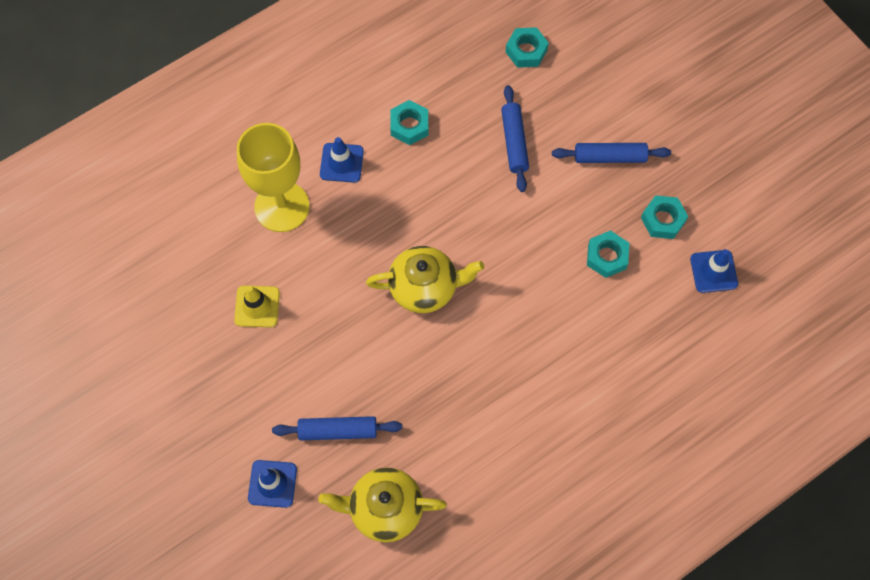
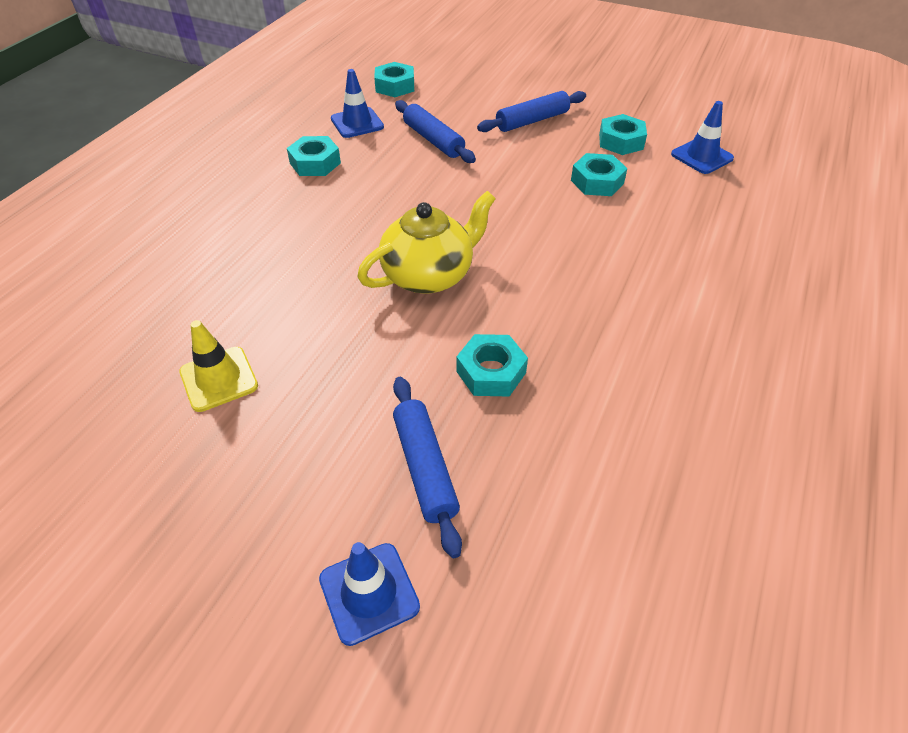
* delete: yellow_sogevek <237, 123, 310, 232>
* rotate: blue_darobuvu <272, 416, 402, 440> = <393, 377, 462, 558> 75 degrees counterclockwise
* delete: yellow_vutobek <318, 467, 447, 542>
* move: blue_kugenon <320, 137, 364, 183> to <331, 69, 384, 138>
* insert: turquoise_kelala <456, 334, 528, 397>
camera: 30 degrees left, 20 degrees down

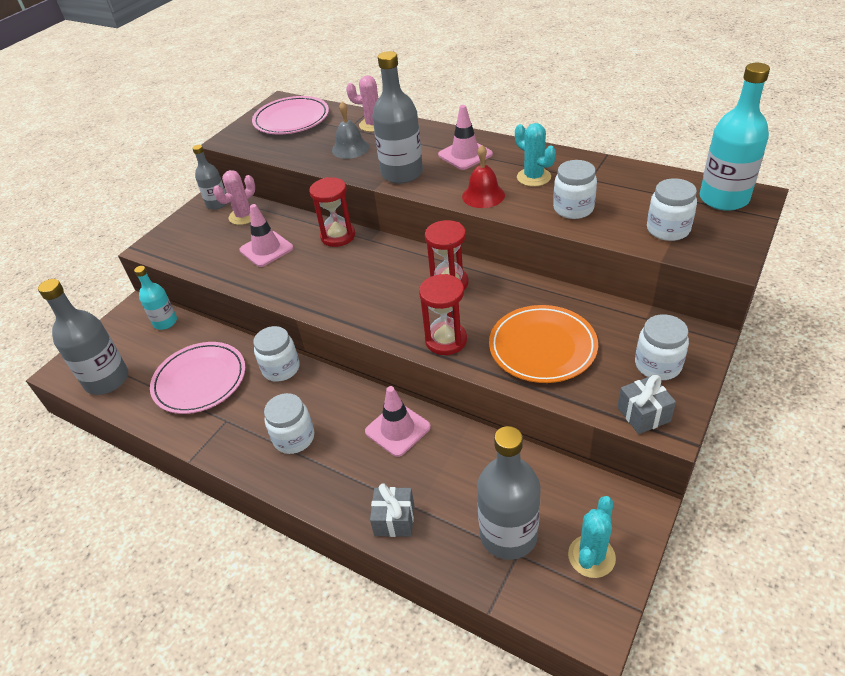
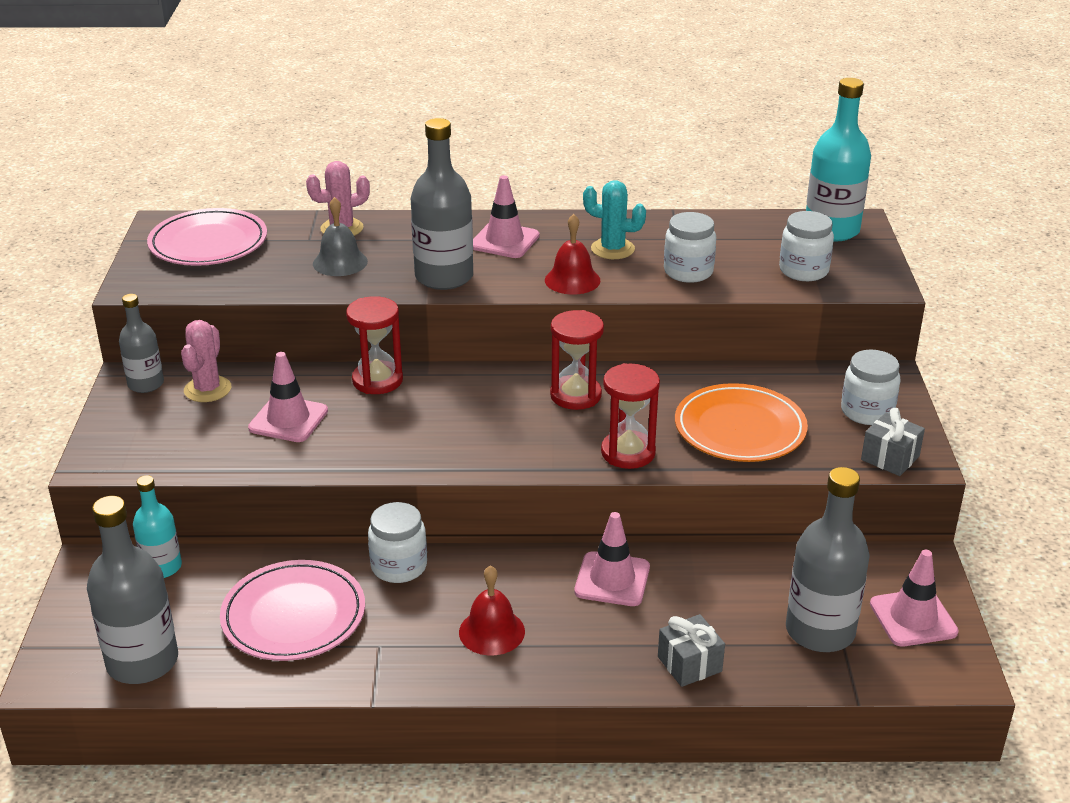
* replace: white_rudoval <264, 393, 314, 454> to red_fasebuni <459, 565, 525, 656>
* replace: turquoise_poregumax <568, 496, 616, 578> to pink_kugenon <870, 550, 959, 647>
camera: 35 degrees left, 10 degrees down

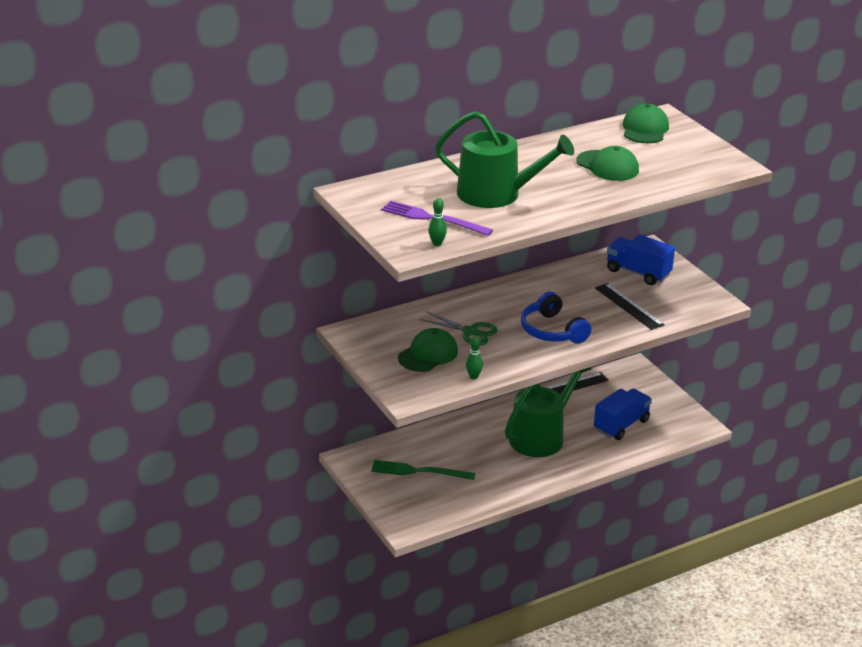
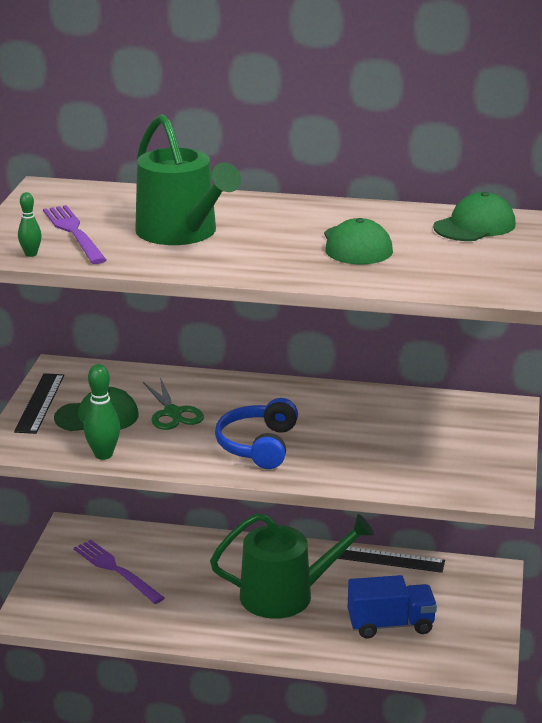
* recolor: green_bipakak <371, 460, 475, 480> to purple_bipakak <73, 540, 165, 604>
* resize: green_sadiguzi <466, 336, 483, 379> = <84, 364, 120, 460> x1.65
* move: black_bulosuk <595, 283, 665, 330> to <14, 373, 64, 434>
* delete: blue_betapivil <607, 234, 675, 285>
camera: 40 degrees right, 5 degrees down

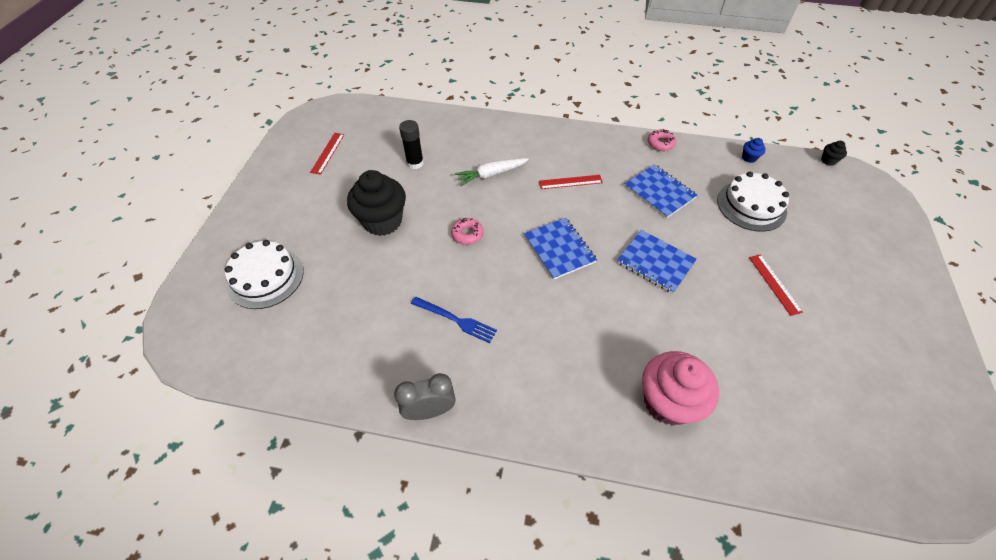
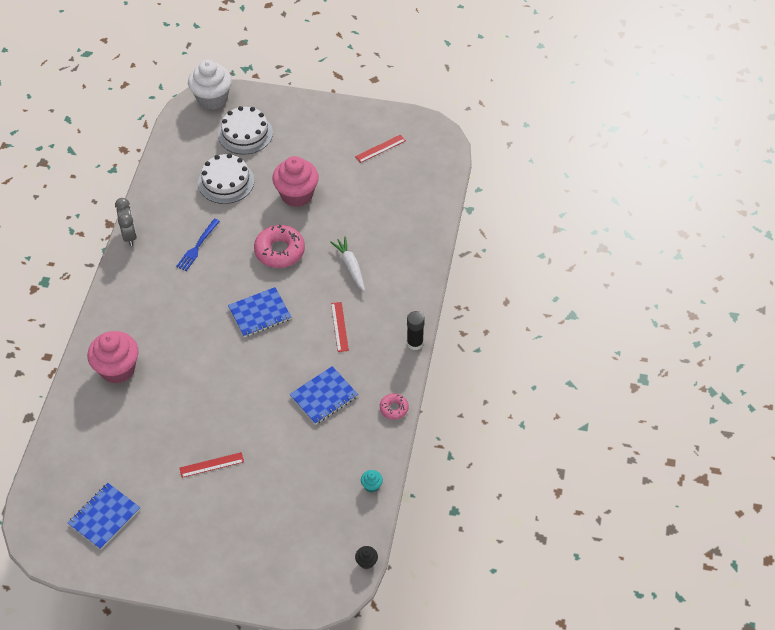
* rotate: red_bulosuk <310, 133, 345, 175> = <355, 135, 406, 163> 45 degrees counterclockwise
* recolor: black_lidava <347, 170, 406, 236> to pink_lidava <272, 156, 319, 207>
* move: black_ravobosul <399, 120, 424, 169> to <407, 311, 425, 350>
* resize: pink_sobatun <451, 218, 483, 245> = <254, 224, 305, 268> x1.89
* move: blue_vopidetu <617, 230, 697, 294> to <68, 483, 140, 550>
* move: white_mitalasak <717, 172, 789, 232> to <198, 154, 254, 204>
* recolor: blue_lidava <742, 138, 766, 163> to turquoise_lidava <361, 470, 383, 492>
* insert: white_lidava <188, 60, 232, 110>
camera: 90 degrees right, 0 degrees up

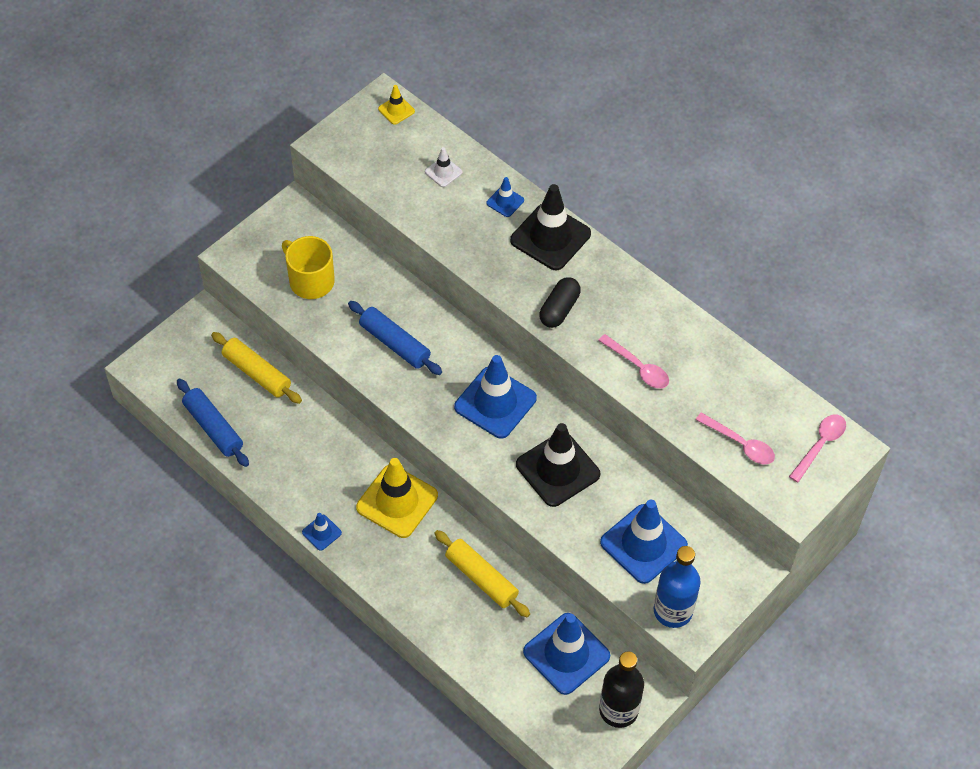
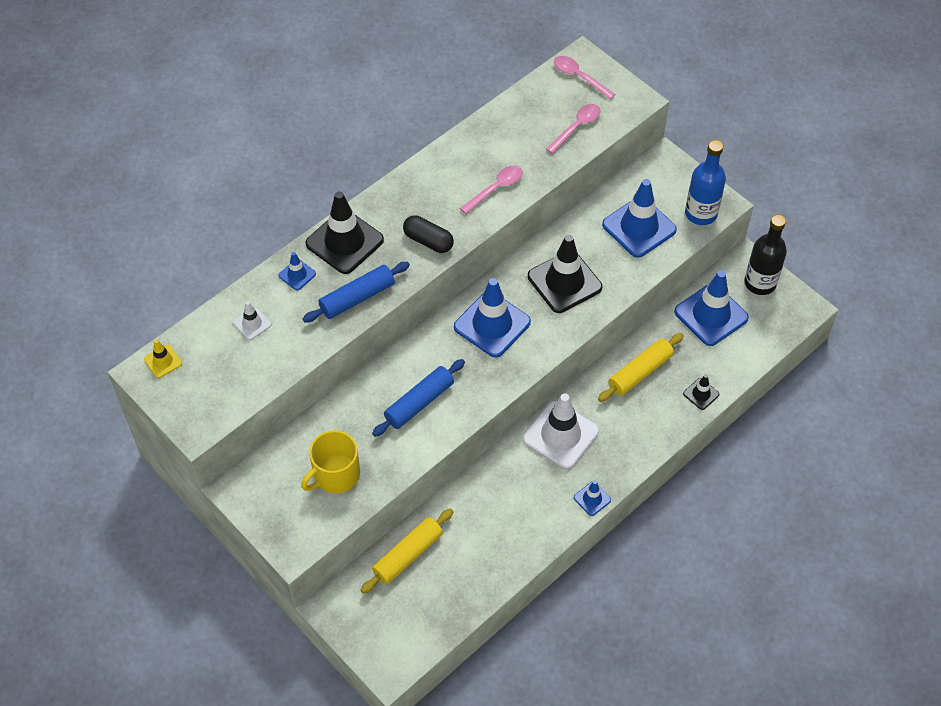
* move: blue_darobuvu <177, 379, 249, 467> to <303, 262, 410, 322>
* recolor: yellow_kugenon <356, 458, 438, 538> to white_kugenon <523, 393, 599, 469>
* insert: black_kugenon <683, 374, 719, 410>
camera: 85 degrees left, 0 degrees up

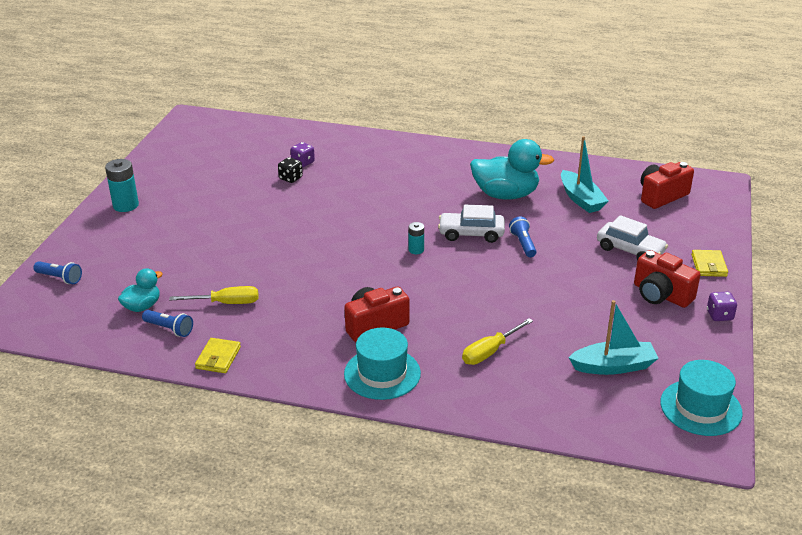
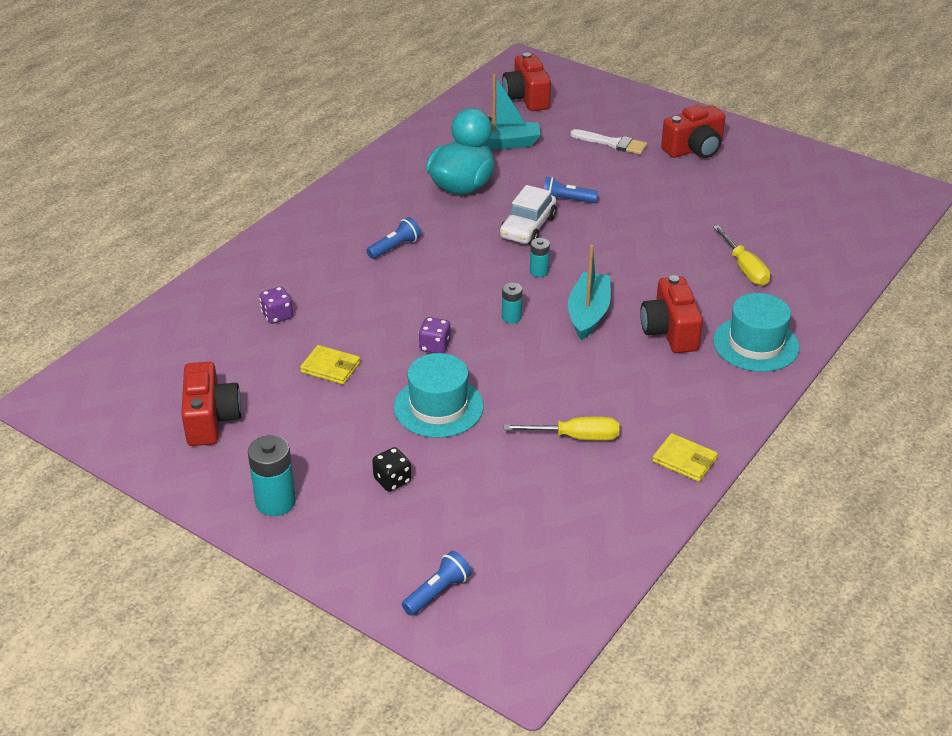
* delete: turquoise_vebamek <118, 268, 163, 312>
* move: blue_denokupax <142, 310, 193, 337> to <366, 217, 421, 259>
* rotate: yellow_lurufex <169, 286, 258, 304> = <503, 416, 619, 441> 75 degrees clockwise
* move: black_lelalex <278, 157, 303, 183> to <372, 447, 411, 492>
* move: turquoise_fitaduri <568, 300, 659, 375> to <568, 245, 611, 340>
* replace: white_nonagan <597, 215, 668, 260> to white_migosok <570, 129, 647, 155>
* move: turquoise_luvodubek <660, 360, 743, 436> to <394, 353, 484, 438>
* move: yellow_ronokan <691, 250, 728, 277> to <300, 345, 360, 384>
* move: purple_lelalex <707, 292, 737, 321> to <419, 317, 451, 353>
* insert: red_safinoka <181, 362, 242, 446>
* insert: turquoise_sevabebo <502, 283, 522, 323>
camera: 70 degrees left, 5 degrees up

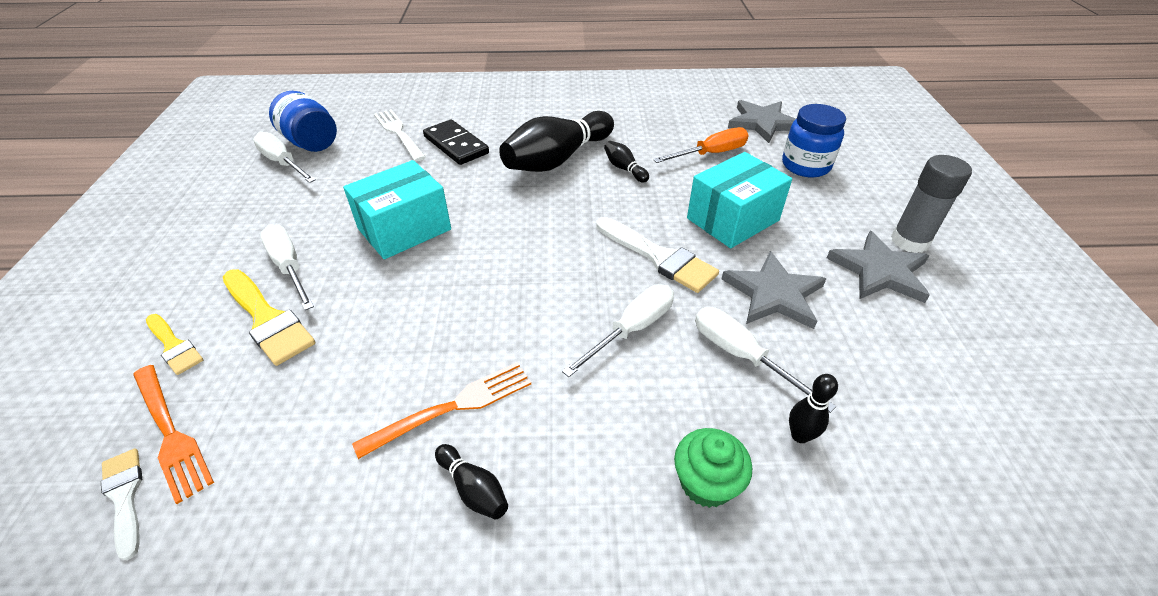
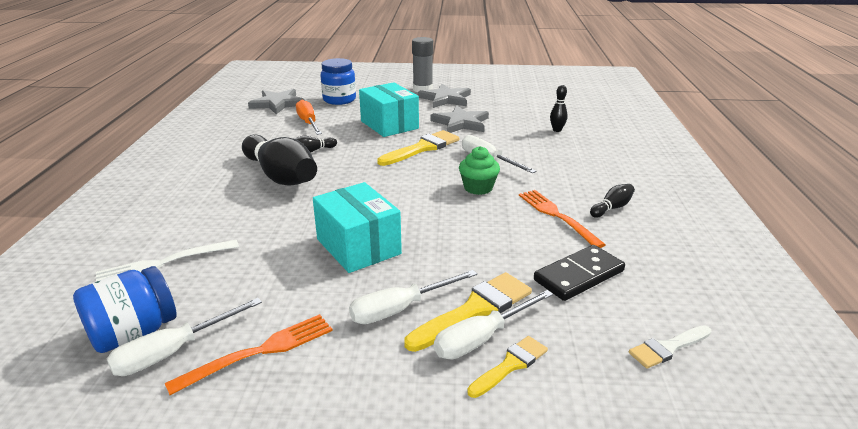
* move: orange_bipakak <133, 365, 214, 504> to <164, 314, 333, 395>
* move: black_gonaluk <423, 119, 489, 165> to <534, 245, 625, 301>
* recolor: white_migosok <596, 217, 719, 293> to yellow_migosok <377, 130, 459, 166>
* move: green_lidava <674, 428, 752, 508> to <459, 146, 500, 195>
* move: white_lurufex <695, 307, 836, 413> to <434, 290, 553, 359>
camera: 85 degrees left, 15 degrees down

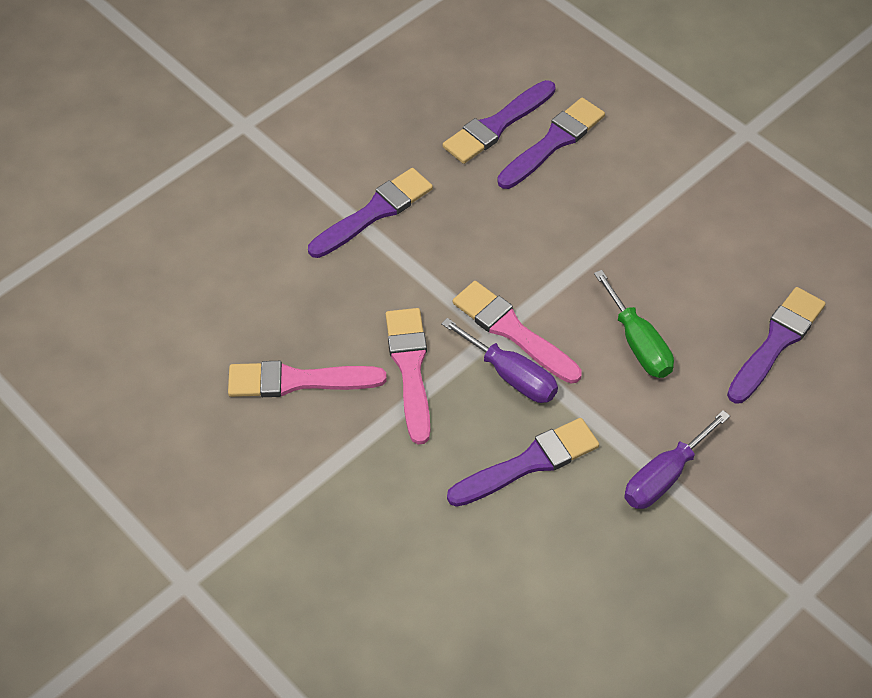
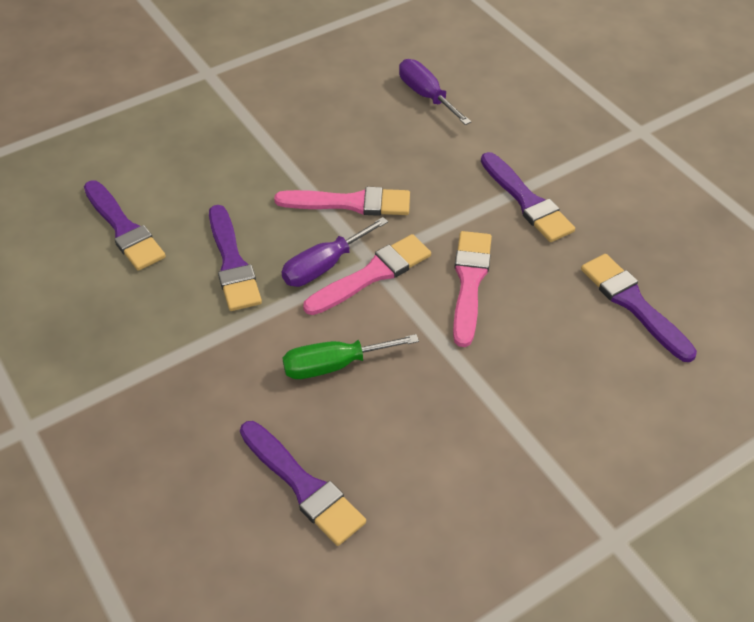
* move: pink_migosok <228, 361, 387, 397> to <453, 231, 492, 347>
* move: purple_migosok <497, 98, 605, 189> to <84, 180, 166, 271>
* move: purple_lurufex <624, 410, 730, 509> to <399, 59, 471, 125>
camera: 100 degrees right, 5 degrees down

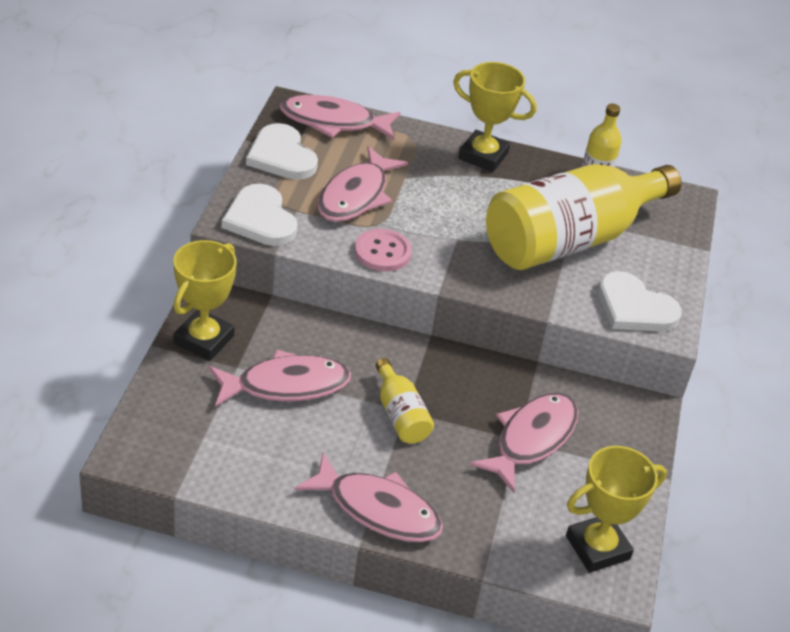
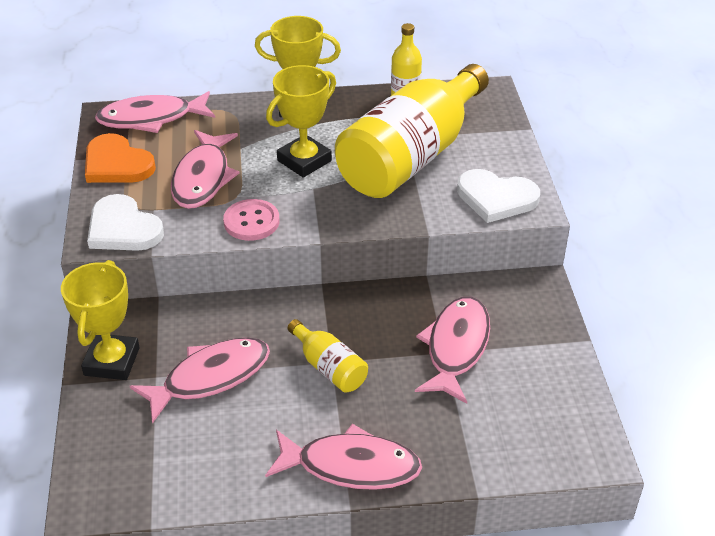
* recolor: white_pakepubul <246, 123, 318, 180> to orange_pakepubul <85, 133, 156, 183>
* move: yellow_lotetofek <566, 446, 667, 573> to <266, 65, 336, 178>
camera: 15 degrees left, 0 degrees up

